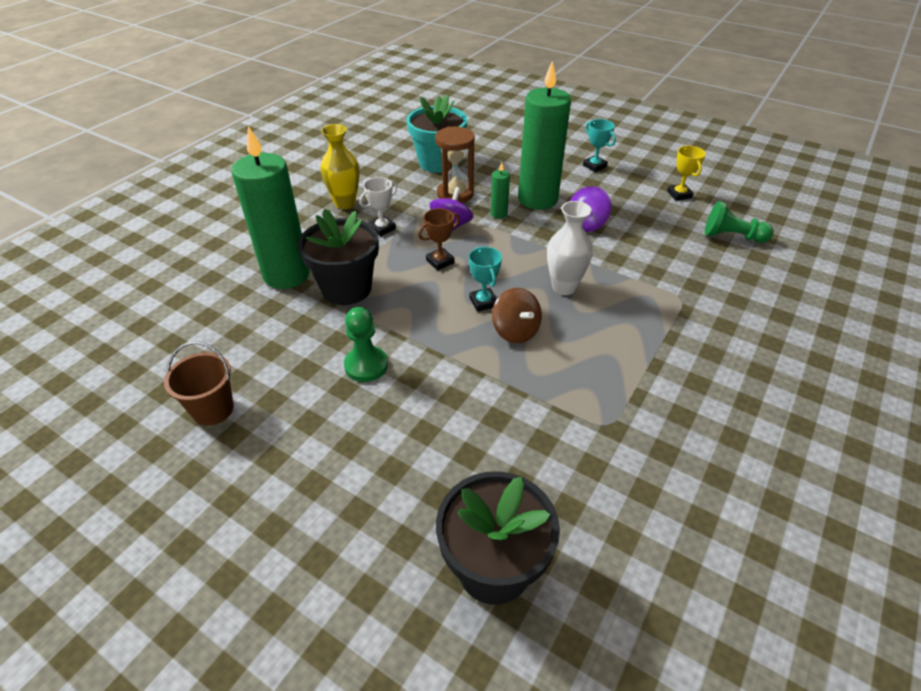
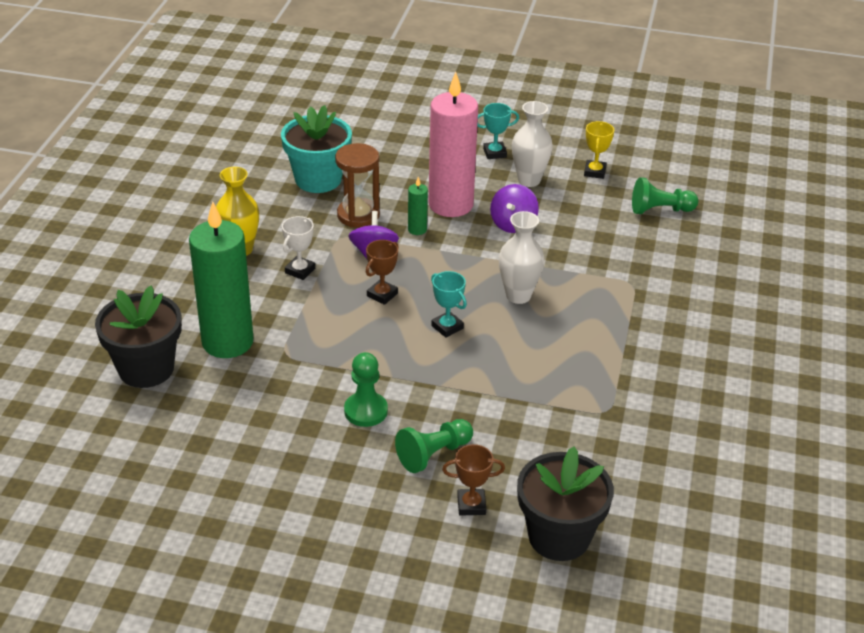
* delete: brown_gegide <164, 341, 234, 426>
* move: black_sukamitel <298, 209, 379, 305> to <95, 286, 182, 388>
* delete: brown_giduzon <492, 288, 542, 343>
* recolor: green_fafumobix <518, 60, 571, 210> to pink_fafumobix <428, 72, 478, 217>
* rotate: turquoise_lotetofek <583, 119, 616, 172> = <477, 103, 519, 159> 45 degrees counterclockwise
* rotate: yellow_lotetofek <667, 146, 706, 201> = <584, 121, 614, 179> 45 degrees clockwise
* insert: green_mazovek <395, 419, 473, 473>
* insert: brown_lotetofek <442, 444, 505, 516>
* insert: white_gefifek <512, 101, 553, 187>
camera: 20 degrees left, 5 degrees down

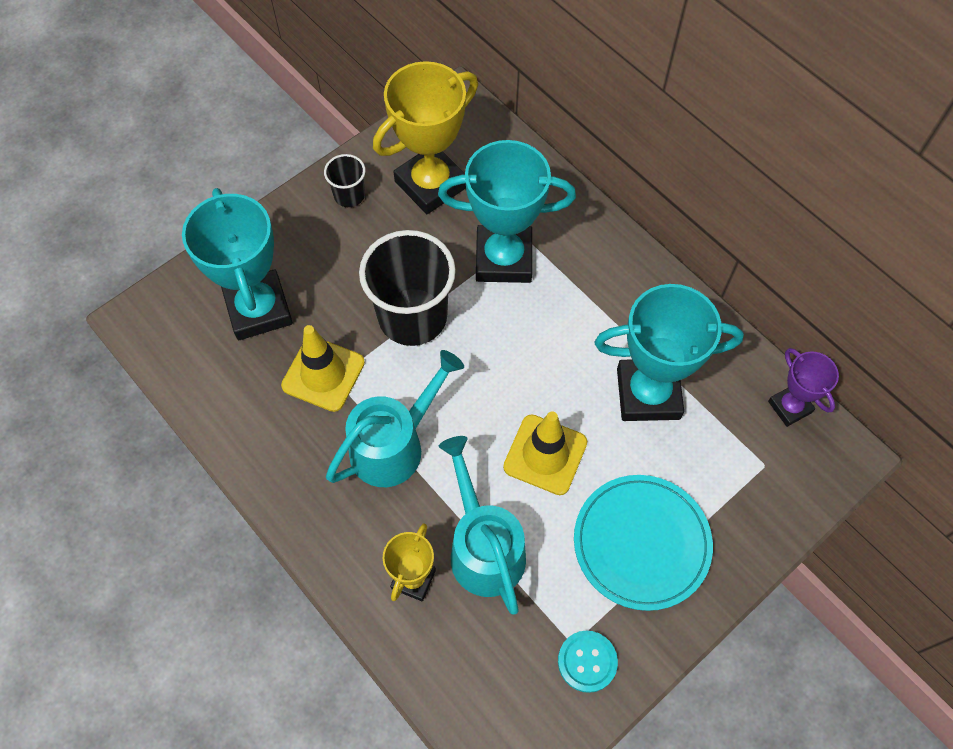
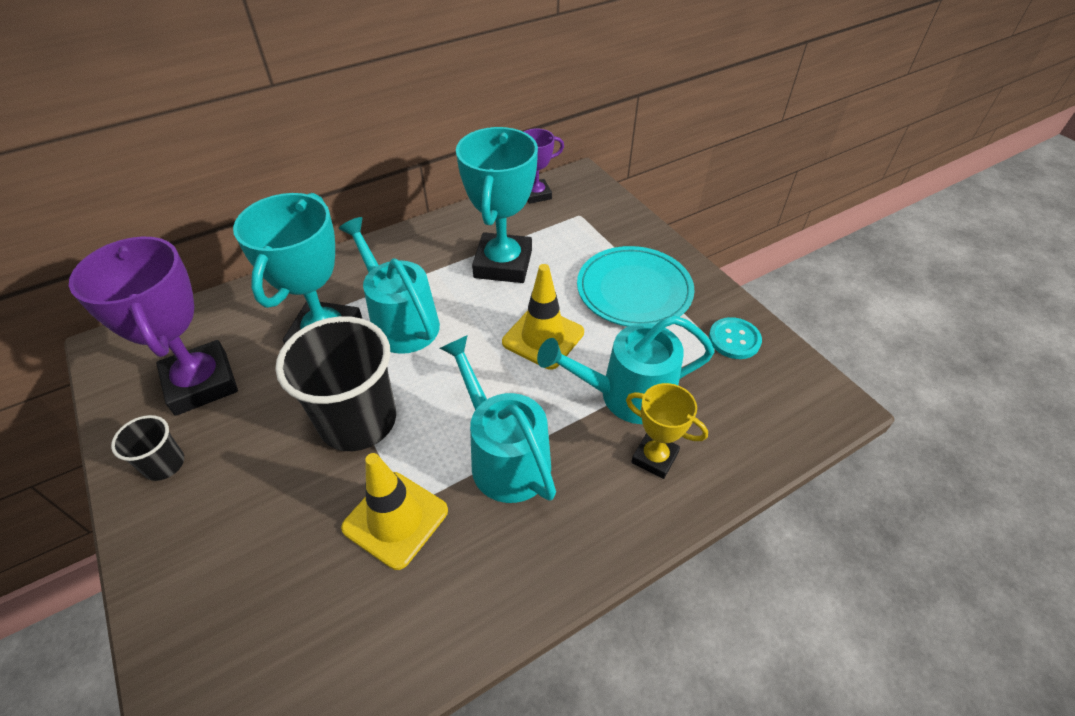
* delete: turquoise_lotetofek <182, 188, 293, 340>
* recolor: yellow_lotetofek <373, 61, 478, 214> to purple_lotetofek <69, 237, 238, 416>
* insert: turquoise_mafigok <339, 217, 440, 354>
camera: 80 degrees left, 15 degrees down

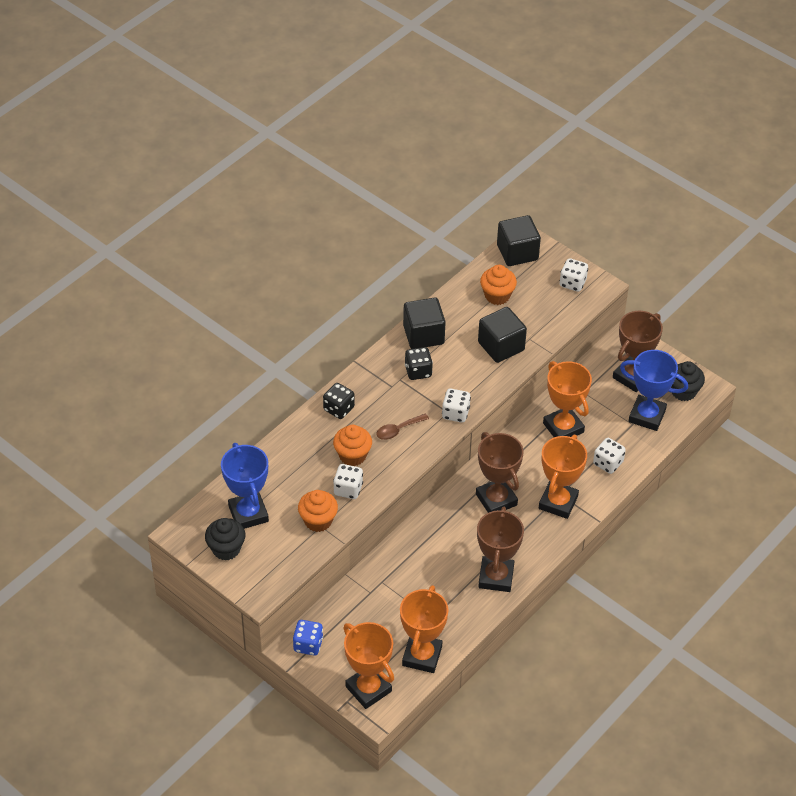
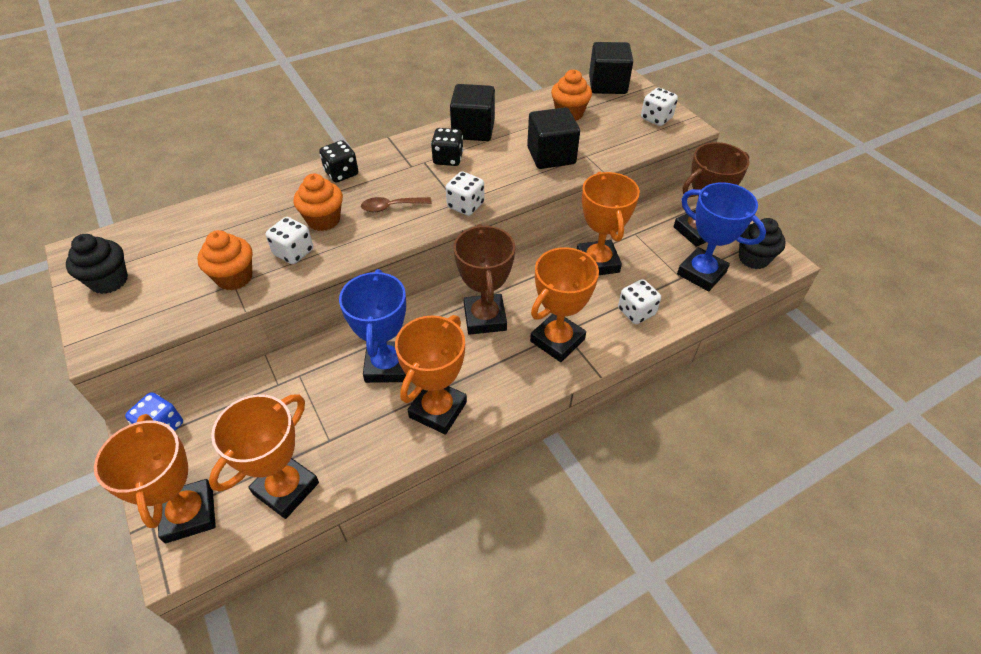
* move: blue_lotetofek <221, 443, 269, 529> to <339, 269, 406, 383>
* recolor: brown_lotetofek <477, 507, 524, 592> to orange_lotetofek <395, 315, 467, 435>
camera: 20 degrees right, 0 degrees up

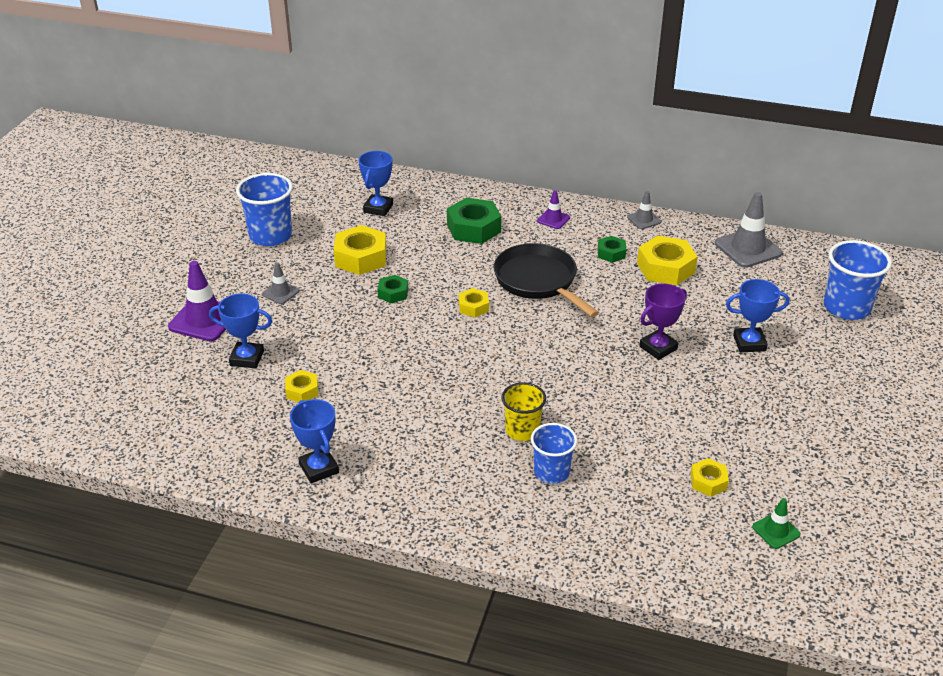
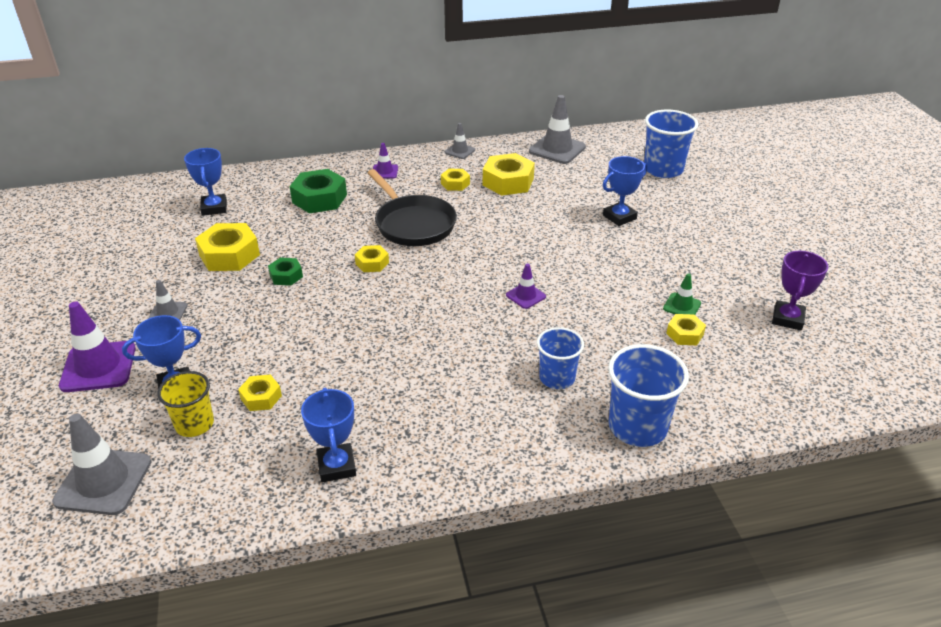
* move: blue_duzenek <236, 173, 293, 246> to <608, 344, 689, 447>
* rotate: blue_lotetofek <290, 399, 339, 483> = <301, 388, 356, 483> 45 degrees clockwise
* rotate: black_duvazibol <494, 243, 599, 317> = <368, 169, 457, 246> 150 degrees counterclockwise
* move: yellow_duzenek <501, 382, 546, 441> to <157, 371, 214, 437>
* recolor: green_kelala <598, 236, 626, 263> to yellow_kelala <441, 169, 470, 191>
* move: purple_lotetofek <640, 283, 687, 360> to <772, 251, 828, 330>
* move: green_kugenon <752, 498, 801, 549> to <663, 273, 701, 315>
* insert: grey_kugenon <52, 414, 151, 515>
* insert: purple_kugenon <506, 264, 546, 309>
camera: 30 degrees left, 0 degrees up

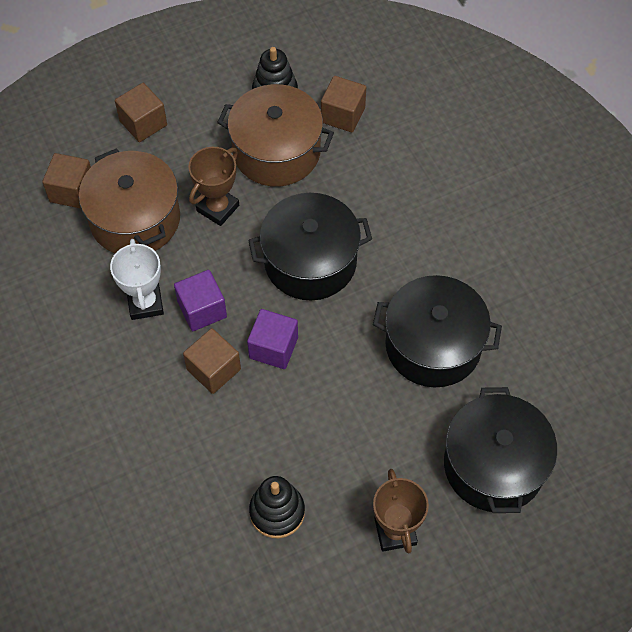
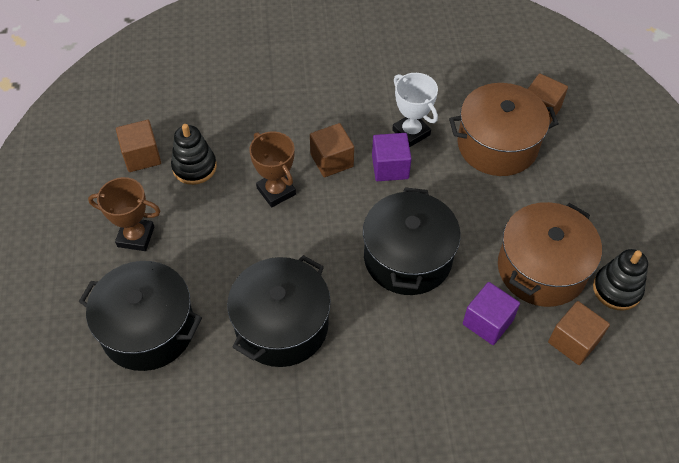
* rotate: white_lotetofek <110, 239, 164, 320> = <392, 73, 438, 147> 45 degrees clockwise
* move: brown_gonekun <115, 83, 167, 142> to <116, 120, 161, 172>
* move: brown_lotetofek <189, 147, 239, 226> to <249, 131, 296, 207>
* move: purple_gonekun <247, 309, 298, 369> to <463, 282, 520, 345>
camera: 110 degrees right, 5 degrees down

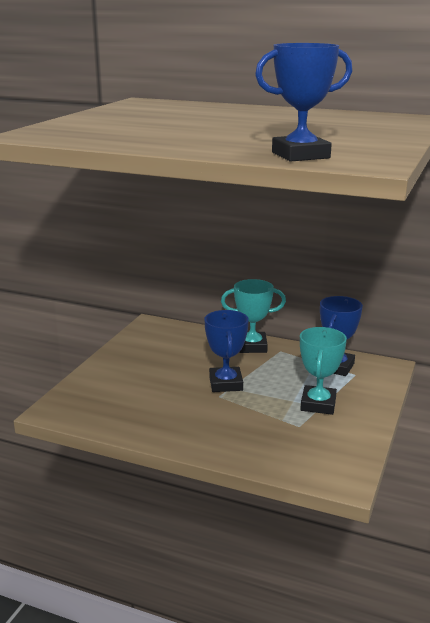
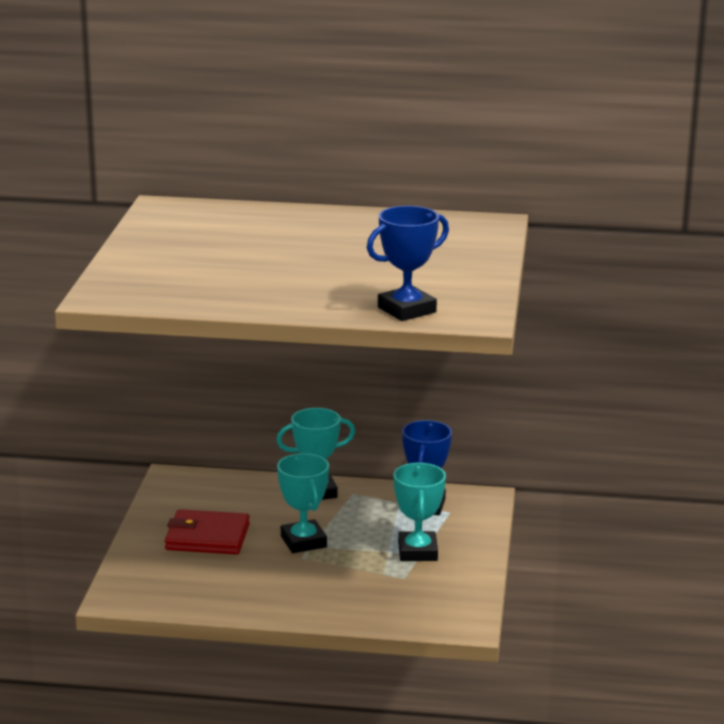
* recolor: blue_lotetofek <204, 310, 249, 392> to turquoise_lotetofek <277, 453, 329, 553>
* insert: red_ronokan <165, 509, 250, 555>
camera: 15 degrees left, 0 degrees up

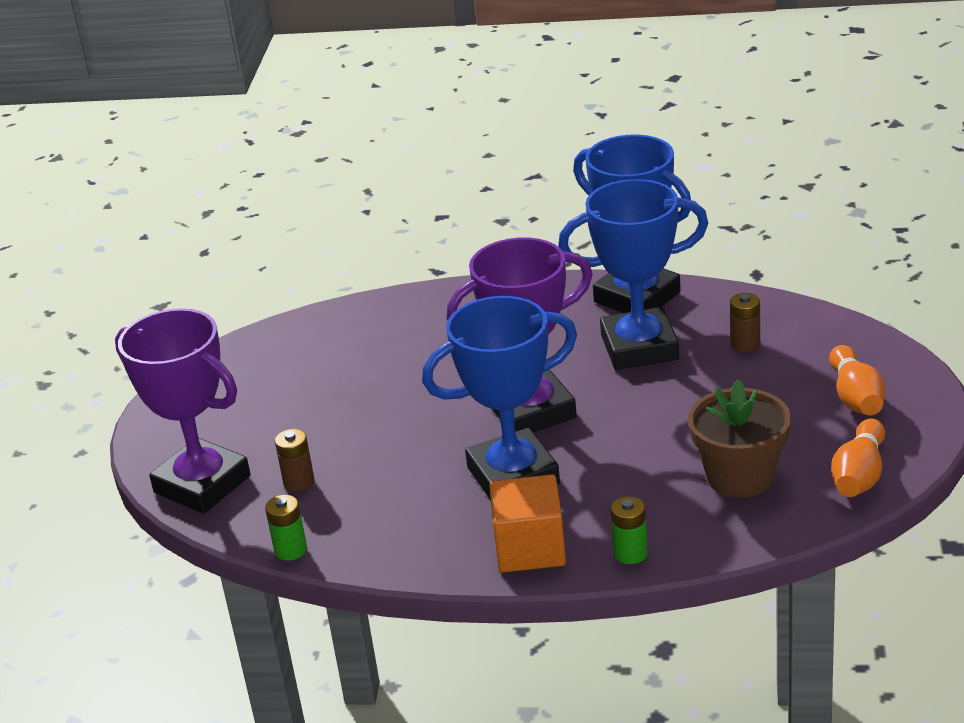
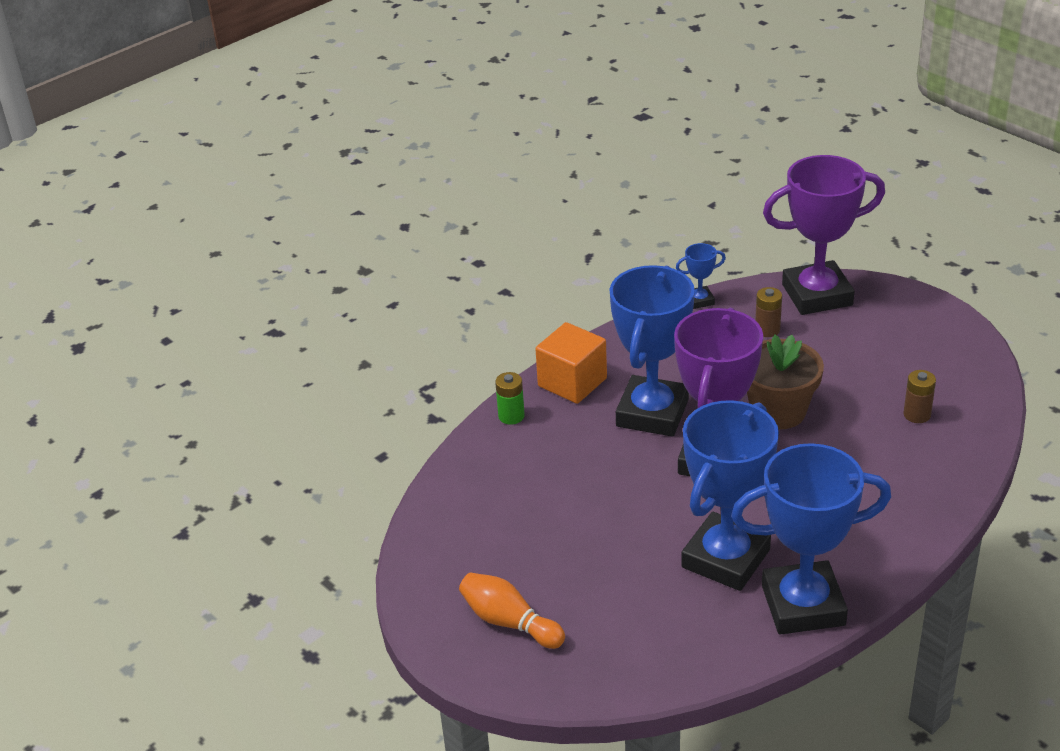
* replace: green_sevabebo <265, 495, 307, 561> to blue_lotetofek <676, 243, 726, 309>
* move: brown_sukamitel <688, 379, 791, 498> to <747, 335, 824, 429>
* move: brown_sevabebo <730, 293, 760, 352> to <904, 370, 936, 423>
* delete: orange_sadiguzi <831, 418, 885, 497>
camera: 130 degrees right, 5 degrees up

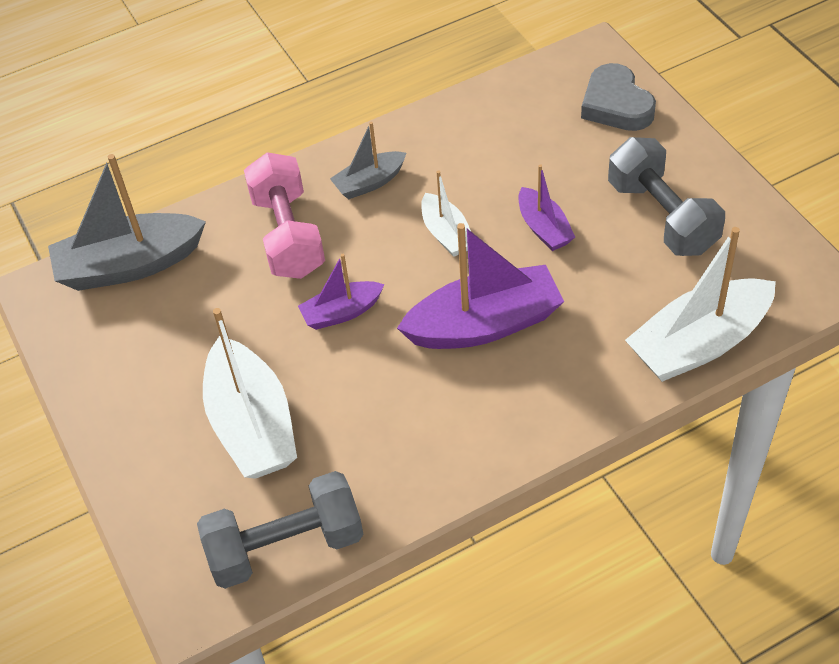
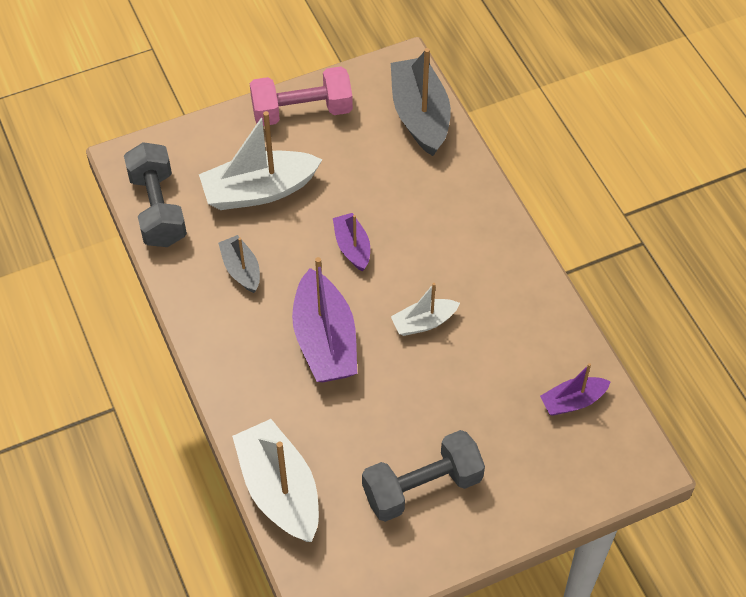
* move: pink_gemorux <244, 152, 325, 279> to <250, 67, 353, 126>
* move: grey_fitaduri <330, 122, 406, 199> to <218, 235, 260, 293>
* move: purple_fitaduri <518, 164, 575, 251> to <540, 363, 611, 416>
* delete: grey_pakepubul <581, 63, 656, 131>
camera: 90 degrees right, 5 degrees up

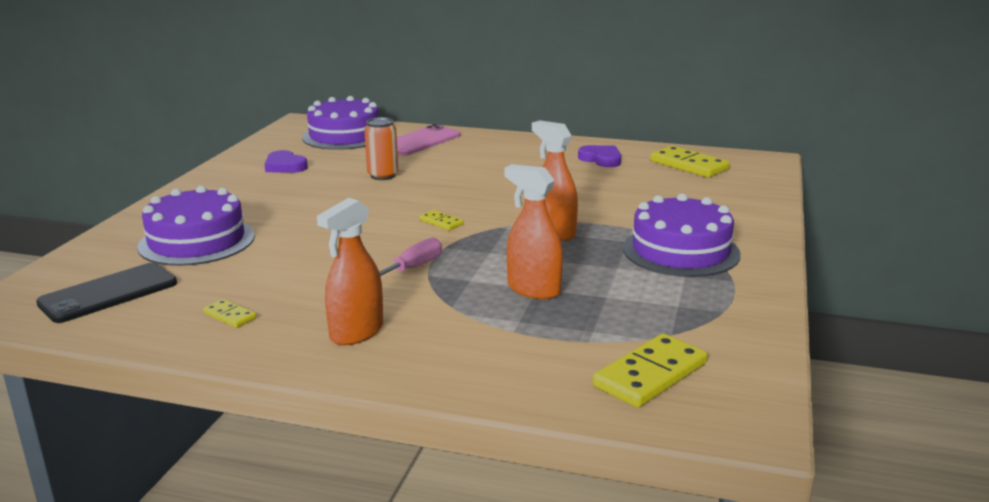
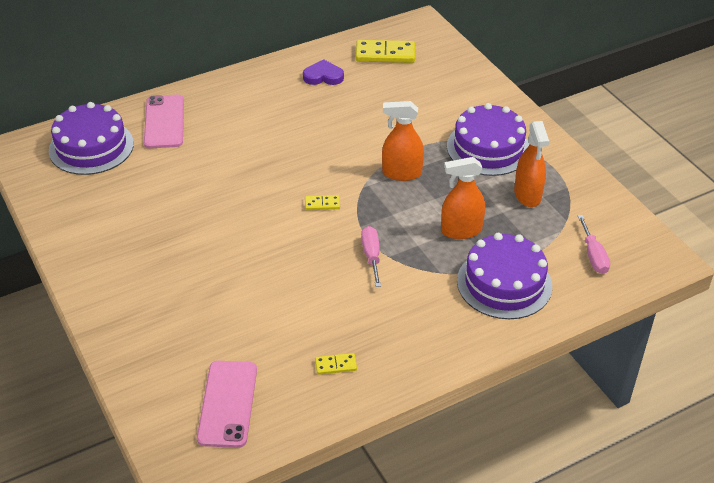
* recolor: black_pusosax <36, 263, 177, 323> to pink_pusosax <197, 361, 257, 448>
* move: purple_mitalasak <137, 186, 255, 266> to <457, 233, 552, 319>
* delete: purple_pakepubul <265, 150, 308, 173>
* move: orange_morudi <317, 198, 383, 345> to <514, 121, 549, 207>
* delete: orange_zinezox <364, 117, 398, 180>
* replace: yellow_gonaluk <593, 334, 707, 407> to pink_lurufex <578, 215, 610, 274>
camera: 45 degrees left, 20 degrees up

